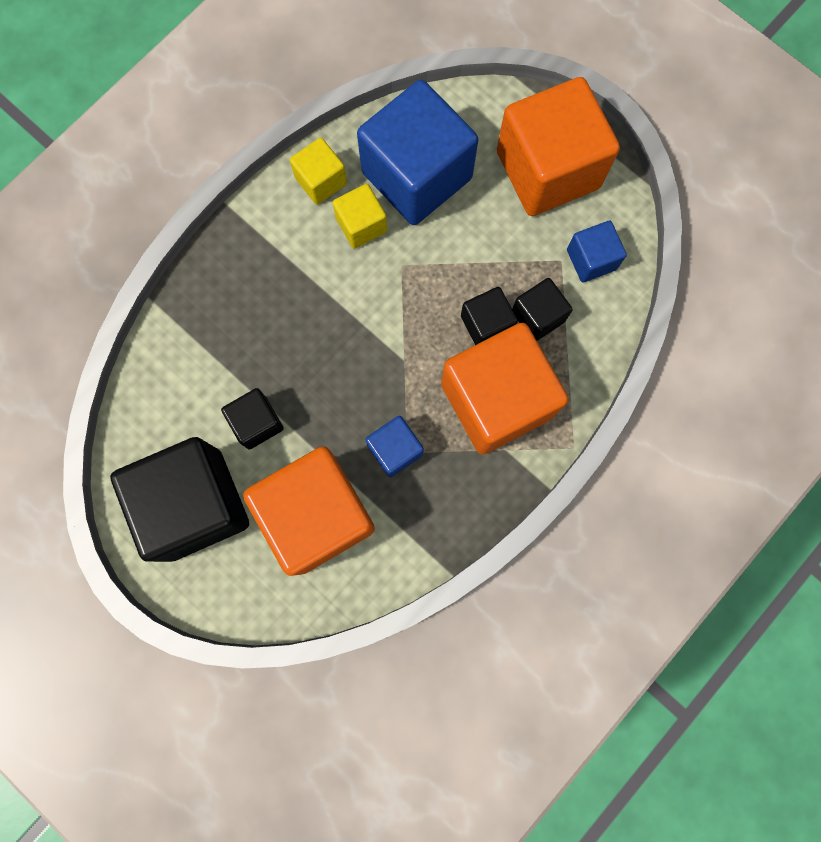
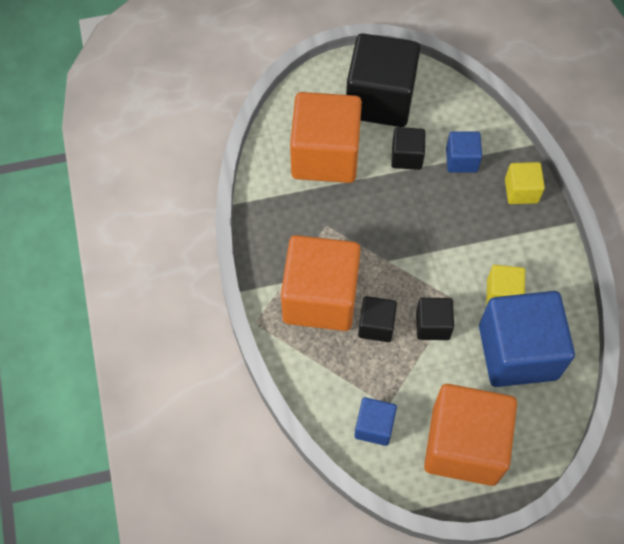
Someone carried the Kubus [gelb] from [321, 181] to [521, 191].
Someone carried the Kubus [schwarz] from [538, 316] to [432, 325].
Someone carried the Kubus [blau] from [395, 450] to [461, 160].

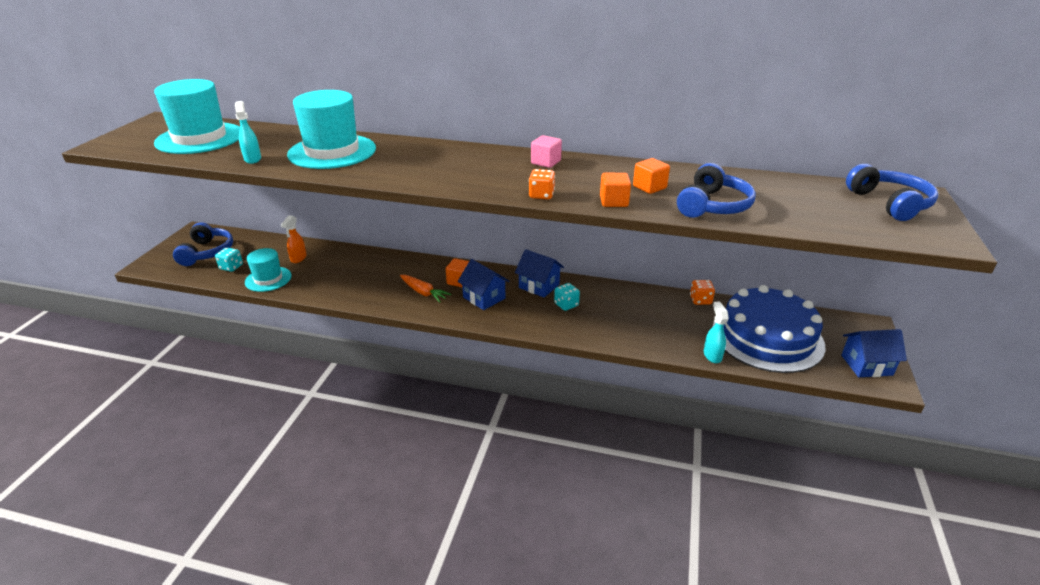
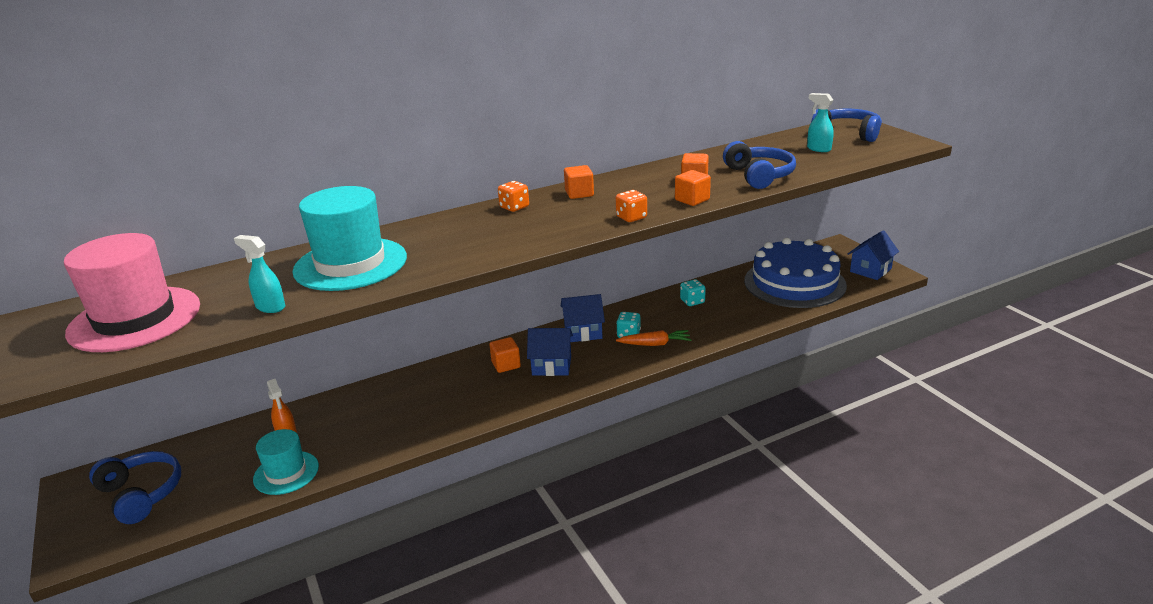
Someone repainted the Hut [türkis] at [200, 138], which became the Hut [rosa] at [135, 319].
Someone repainted the Kubus [rosa] at [546, 162], which became the Kubus [orange] at [579, 193].
Someone carried the Spielwürfel [türkis] from [231, 267] to [692, 301].
Someone carried the Karotte [orange] from [423, 292] to [655, 344].
Someone carried the Spielwürfel [orange] from [700, 300] to [514, 207].
Someone carried the Sprühflasche [türkis] from [712, 355] to [818, 149].

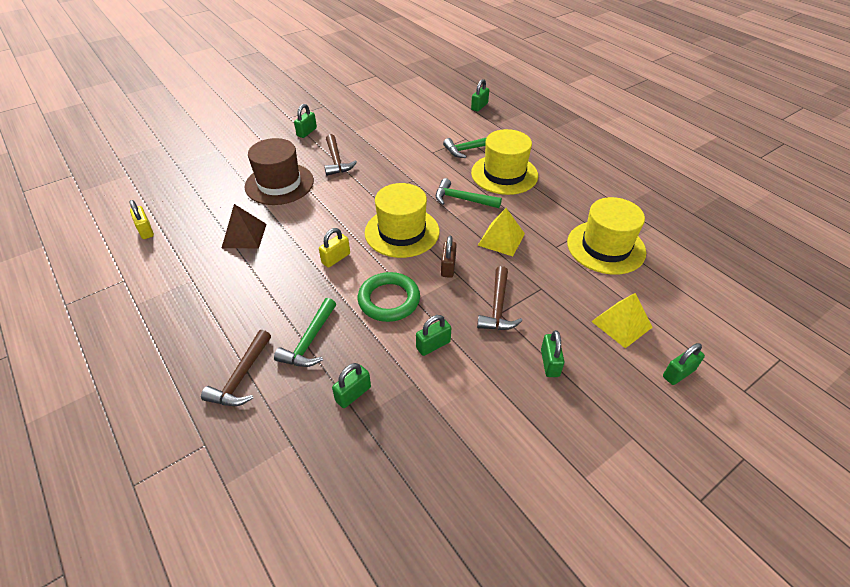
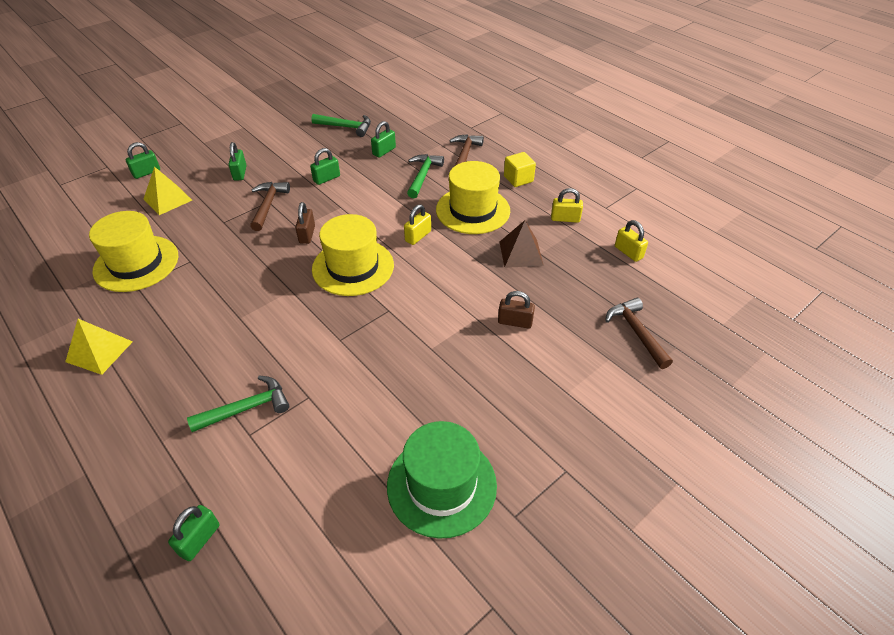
Someone took away the Vorhängeschloss [grün] at [307, 132].
Someone carried the Hut [gelb] from [504, 174] to [473, 210].
Someone carried the Hammer [braun] from [336, 161] to [636, 332].
Someone swapped the Hut [braun] at [279, 184] for the Vorhängeschloss [braun] at [515, 322].
Someone carried the Hammer [grün] from [462, 199] to [346, 127].
Someone carried the Pyramide [gelb] from [501, 239] to [99, 351].
Someone took away the Ring [grün] at [389, 300].
Someone put down the Kubus [gelb] at [518, 179].
Someone put down the Vorhängeschloss [gelb] at [565, 219].
Someone put down the Hut [grün] at [441, 485].

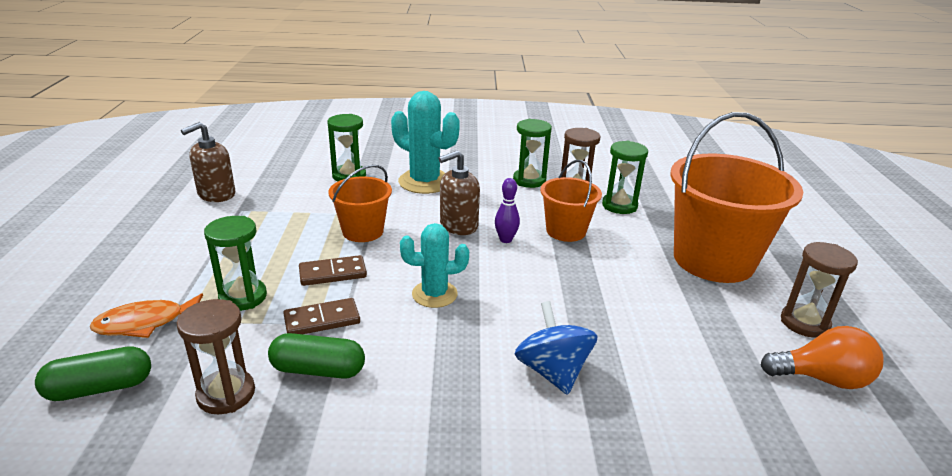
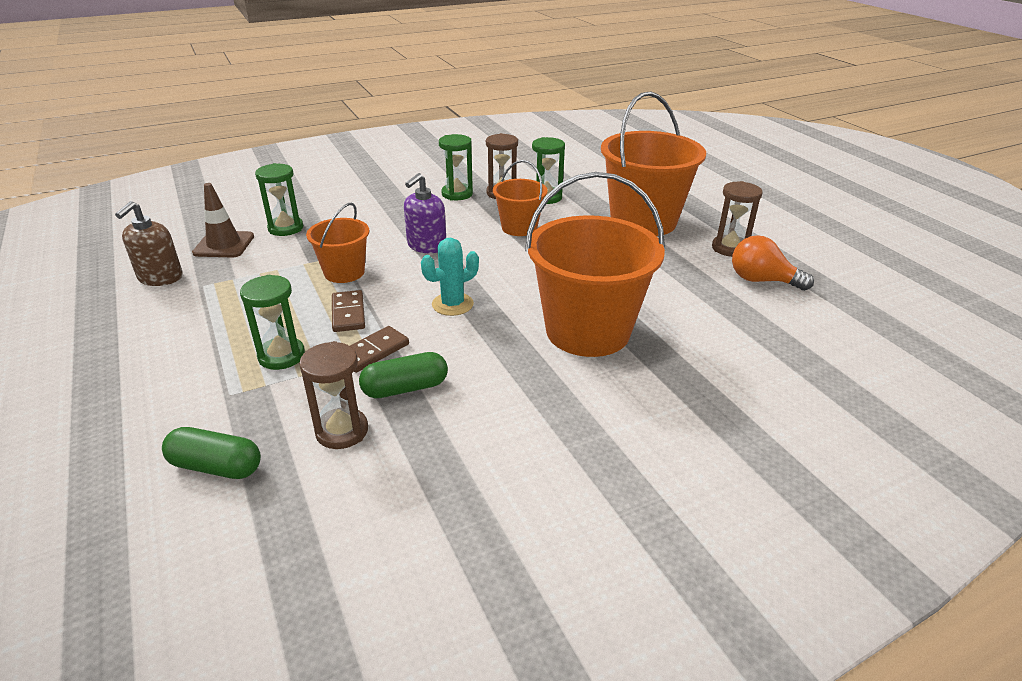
Someone took away the Kaktus [türkis] at [424, 182].
Someone repainted the Seifenspender [braun] at [458, 225], which became the Seifenspender [lila] at [426, 246].
Someone took away the Bowlingkegel [lila] at [505, 240].
Someone rotated the Dominostein [braun] at [333, 273] by 60 degrees counterclockwise.
Someone took away the Fisch [orange] at [145, 323].
Someone swapped the Kreisel [blau] at [552, 371] for the Eimer [orange] at [587, 331].
Someone rotated the Glühbirne [orange] at [822, 378] by 135 degrees counterclockwise.
Someone rotated the Kapsel [grün] at [100, 388] by 60 degrees clockwise.
Someone put down the Leitkegel [braun] at [224, 245].

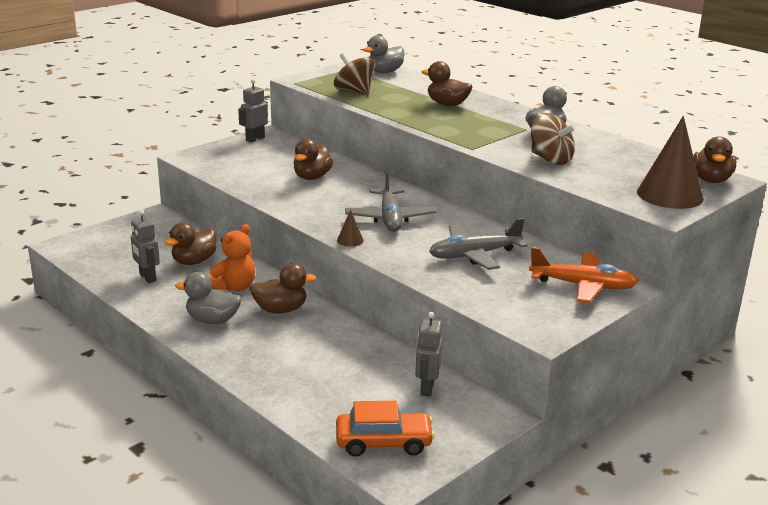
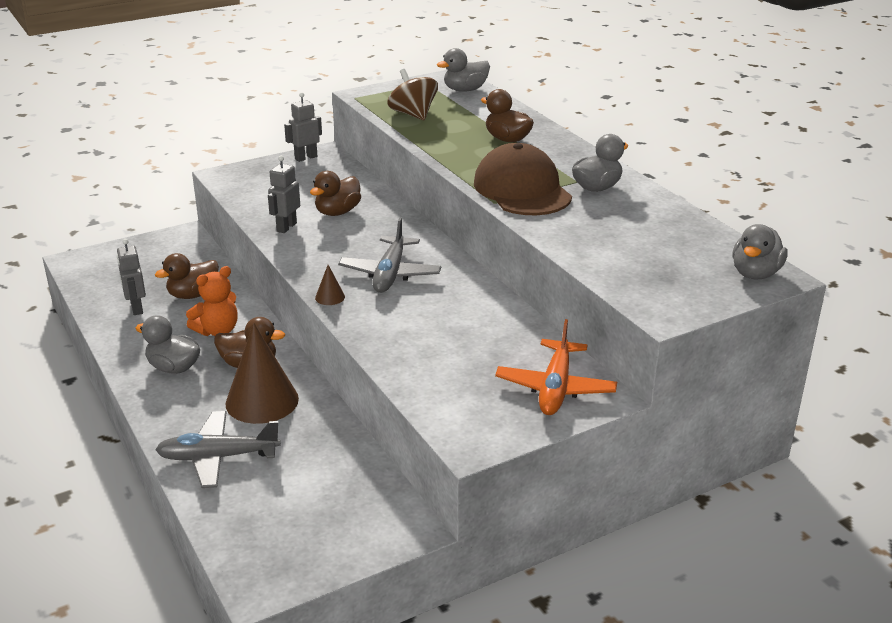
Someone took away the Kreisel [braun] at [550, 159].
Someone carried the Kegel [braun] from [670, 195] to [262, 401].
Someone repainted the Ente [braun] at [711, 180], which became the Ente [grau] at [755, 274].
Someone carried the Flugzeug [grau] from [474, 255] to [217, 457].
Someone rotated the Flugzeug [orange] at [583, 286] by 75 degrees clockwise.
Someone carried the Roboter [grau] from [426, 388] to [286, 227].
Someone took away the Auto [orange] at [383, 442].
Someone put down the Kappe [braun] at [522, 190].

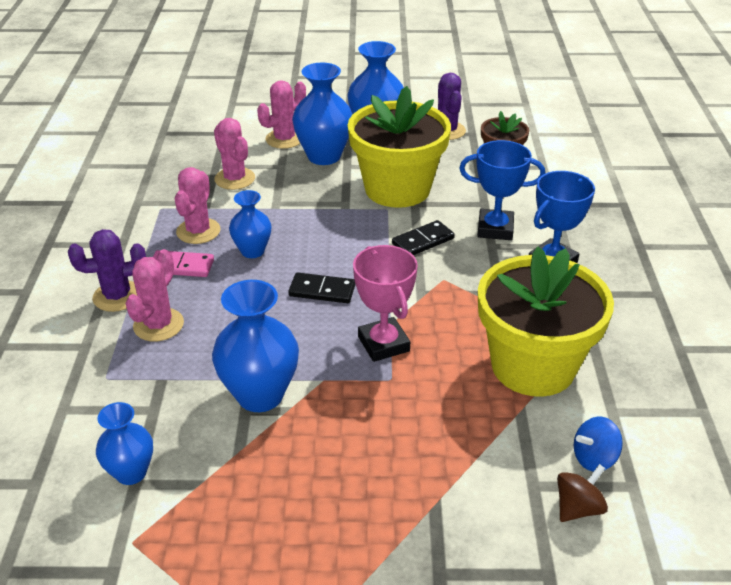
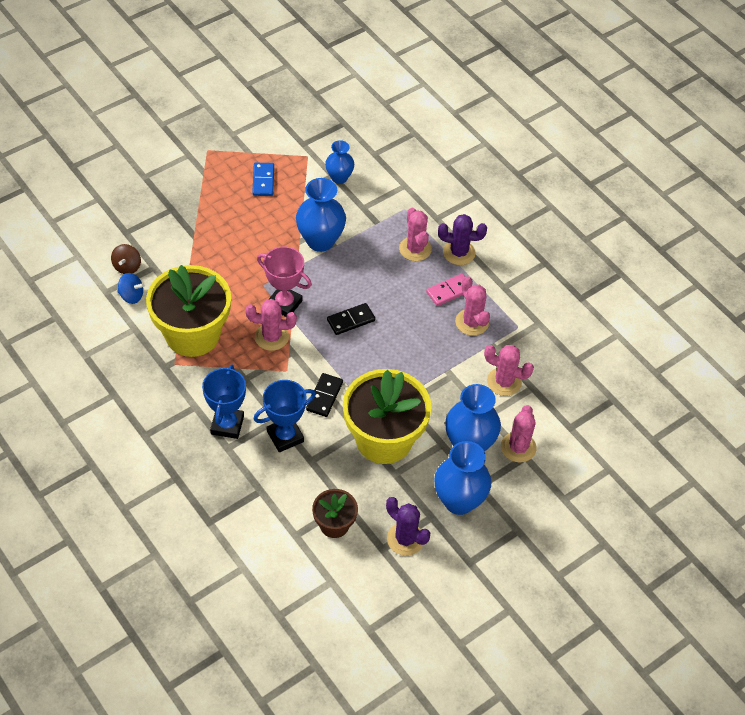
Someone took away the Vase [blau] at [252, 251].
Someone rotated the Kaktus [lila] at [117, 296] by 60 degrees clockwise.
Someone rotated the Kreisel [blau] at [594, 458] by 75 degrees clockwise.
Someone put down the Dominostein [blau] at [263, 181].
Someone put down the Kaktus [rosa] at [271, 337].

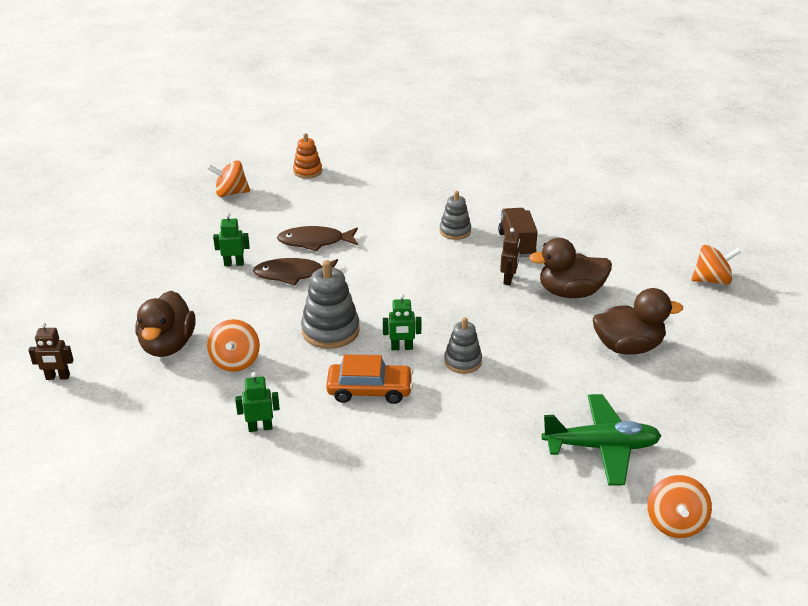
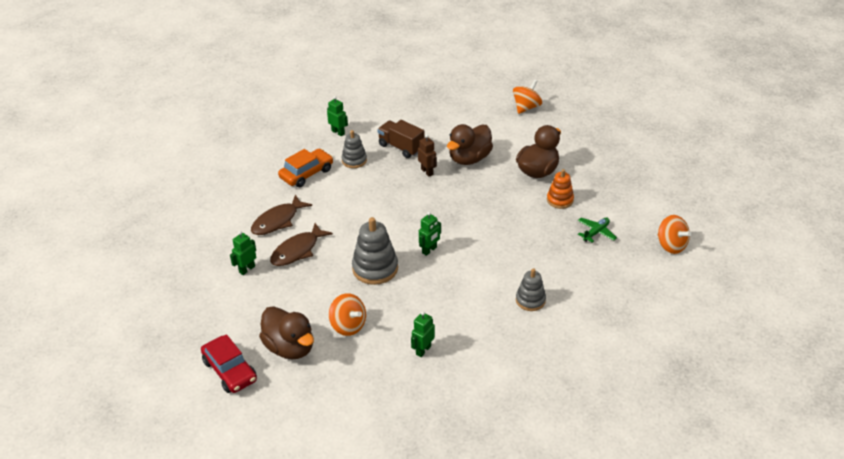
Someone carried the Stapelspielzeug [orange] from [307, 171] to [560, 200].
Someone took away the Kreisel [orange] at [231, 193].
Someone carried the Stapelspielzeug [grau] from [462, 361] to [530, 300].
Someone took away the Roboter [braun] at [58, 377].
Someone carried the Auto [orange] from [369, 390] to [306, 173].
Someone scaled the Flugzeug [grün] at [601, 447] by 0.53.
Someone put down the Roboter [grün] at [338, 132].
Someone put down the Auto [rot] at [230, 370].

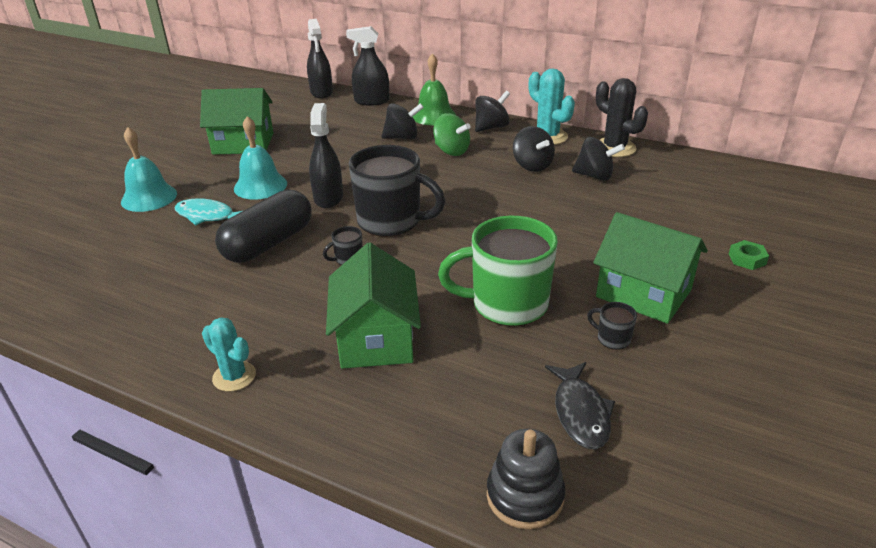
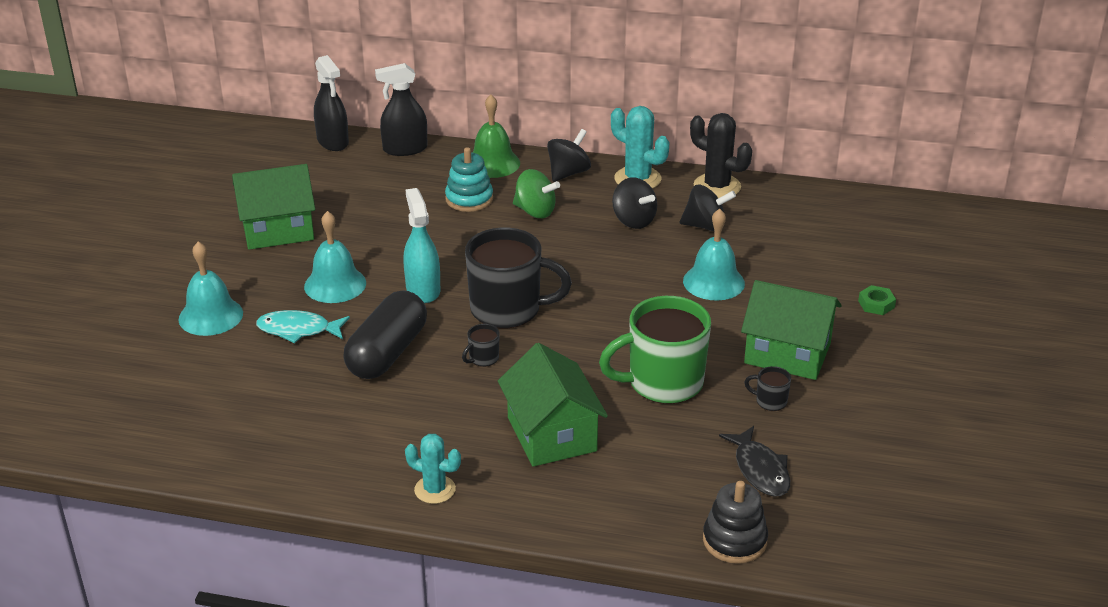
Someone repainted the Sprühflasche [schwarz] at [328, 197], which became the Sprühflasche [türkis] at [423, 289].
Someone swapped the Kreisel [schwarz] at [402, 137] for the Stapelspielzeug [türkis] at [469, 199].
Someone put down the Glocke [türkis] at [713, 282].

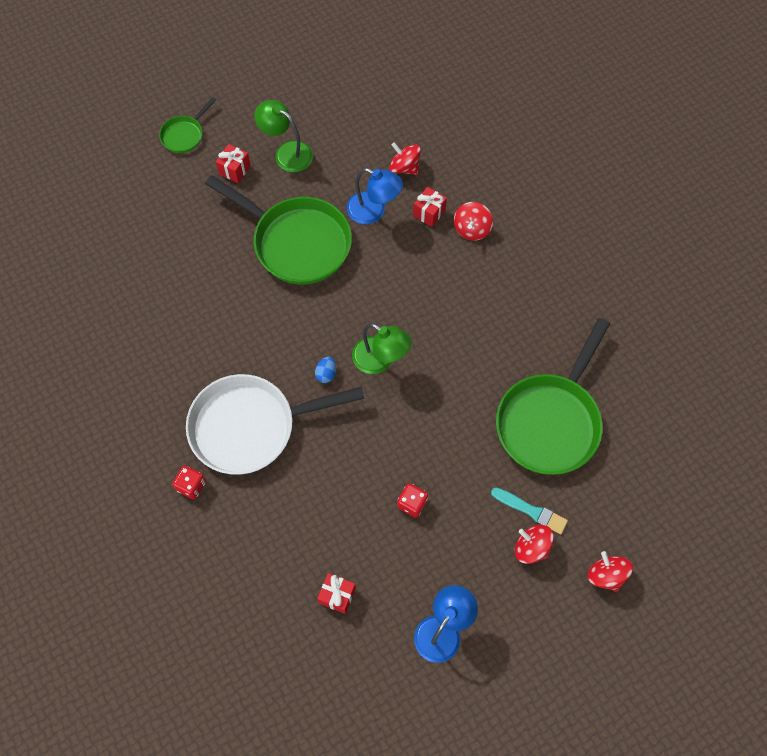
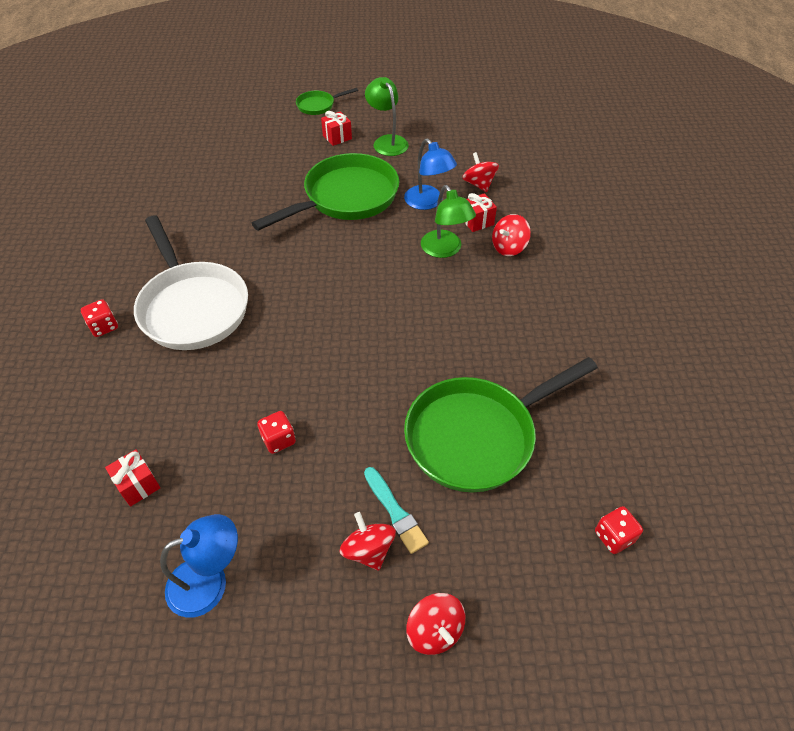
Someone rotated the Pfanne [grün] at [296, 242] by 105 degrees counterclockwise.
Someone carried the Lampe [grün] from [380, 360] to [445, 250].
Someone took away the Ei [blau] at [326, 374].
Someone rotated the Pfanne [weiß] at [251, 427] by 135 degrees counterclockwise.
Someone rotated the Kreisel [rot] at [606, 575] by 150 degrees clockwise.
Someone put down the Spielwürfel [rot] at [614, 537].

